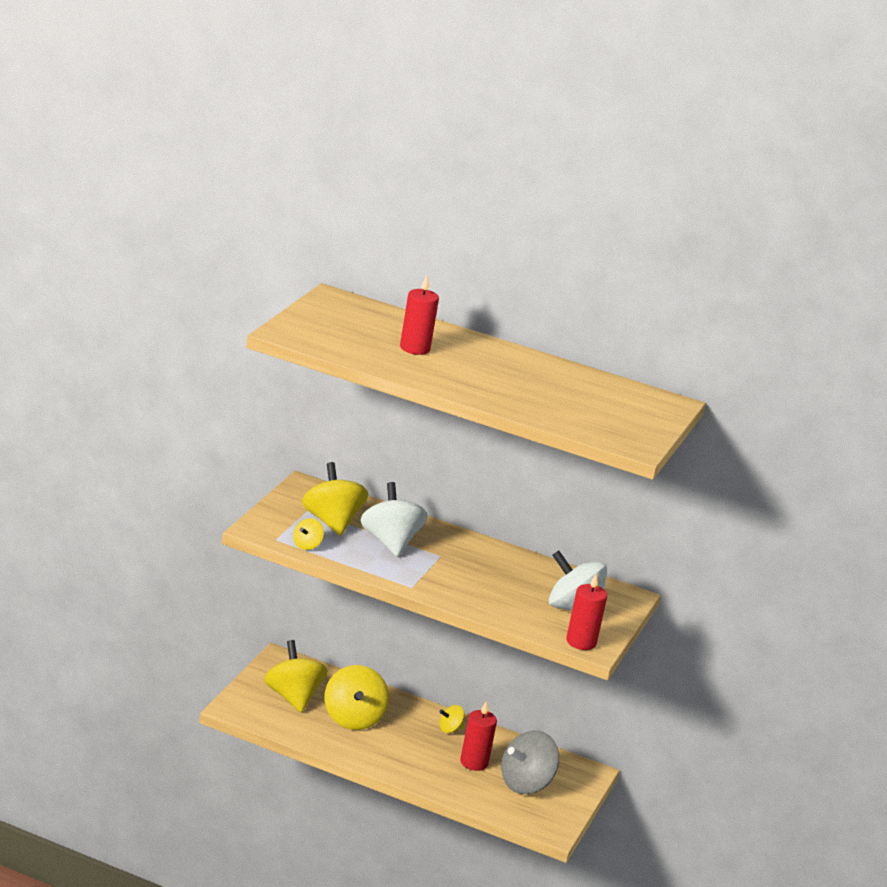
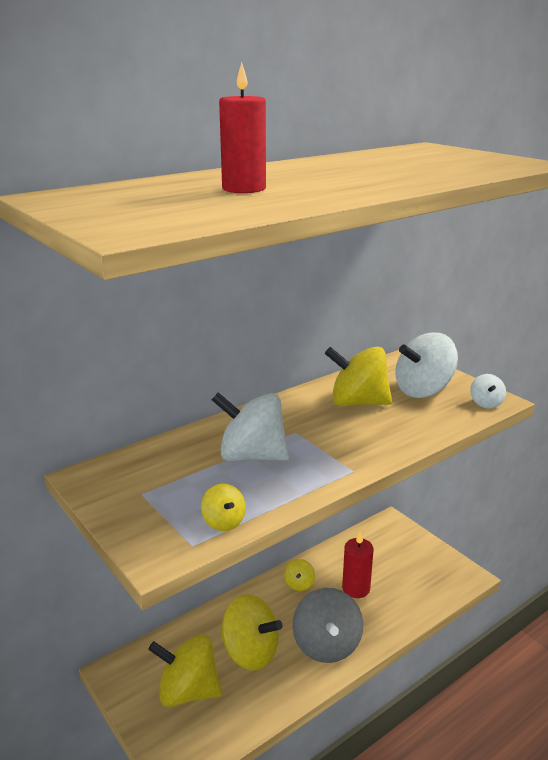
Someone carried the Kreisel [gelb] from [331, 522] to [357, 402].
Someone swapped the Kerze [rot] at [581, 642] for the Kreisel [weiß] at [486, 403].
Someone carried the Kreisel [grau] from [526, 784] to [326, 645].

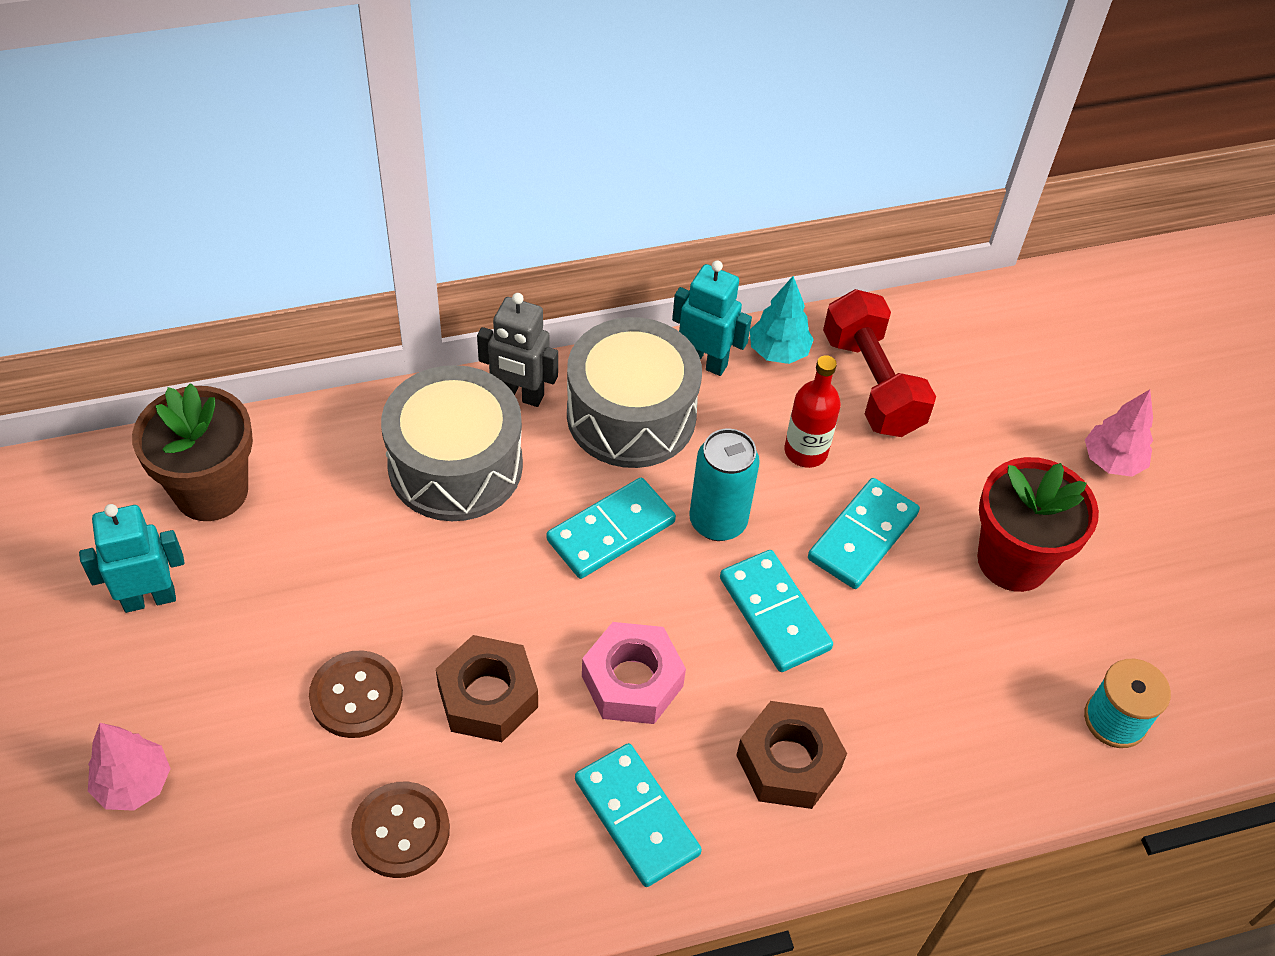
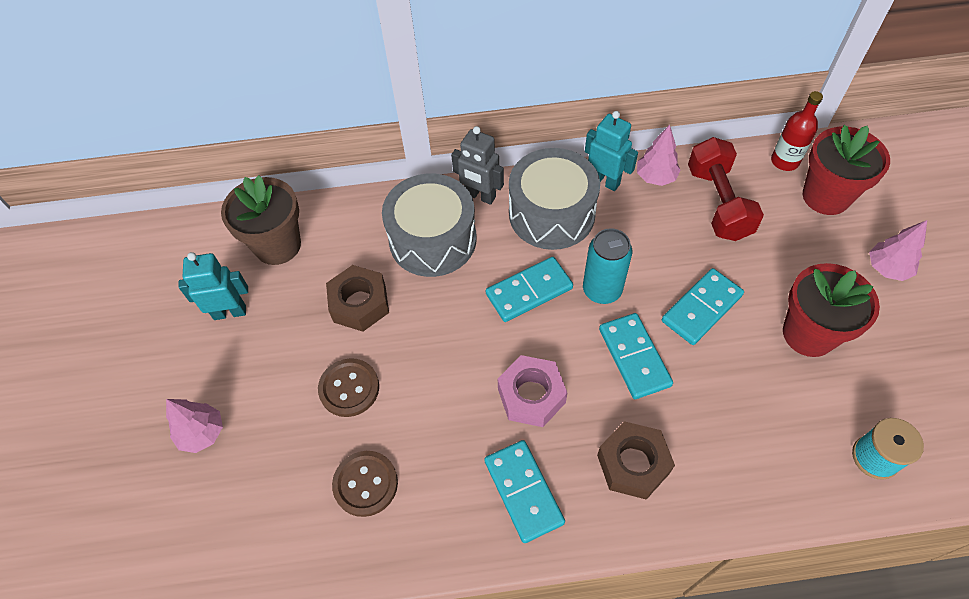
Someone repainted the Baum [türkis] at [778, 352], which became the Baum [rosa] at [655, 177].
Someone carried the Flasche [rot] from [806, 451] to [784, 161].
Someone carried the Sechskantmutter [braun] from [487, 697] to [359, 304].
Someone put down the Blumentopf [rot] at [826, 196].

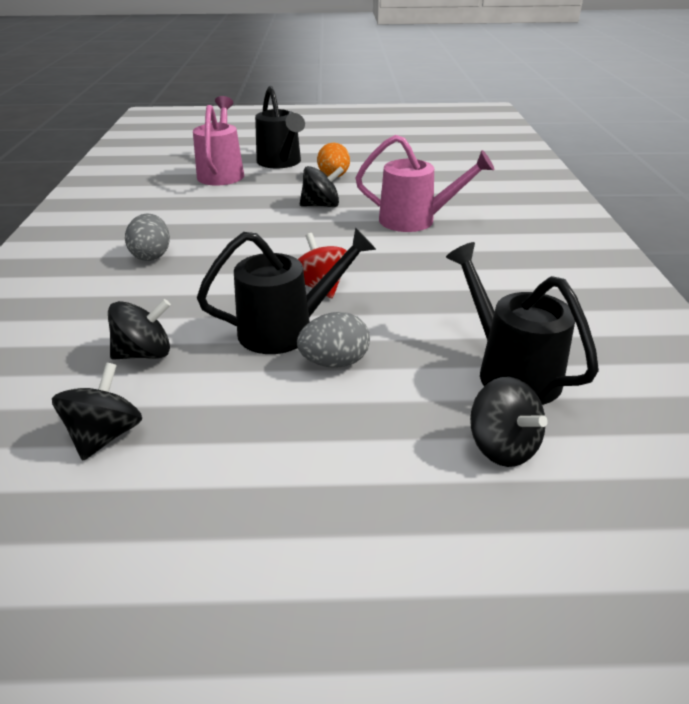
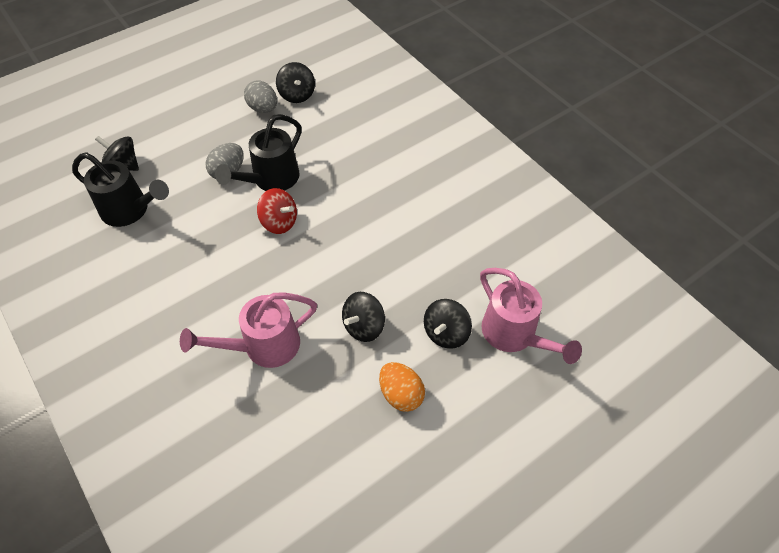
Someone took away the Gießkanne [schwarz] at [281, 163].
Someone carried the Ei [grau] from [152, 255] to [263, 108].
Someone carried the Kreisel [schwarz] from [145, 353] to [446, 333].

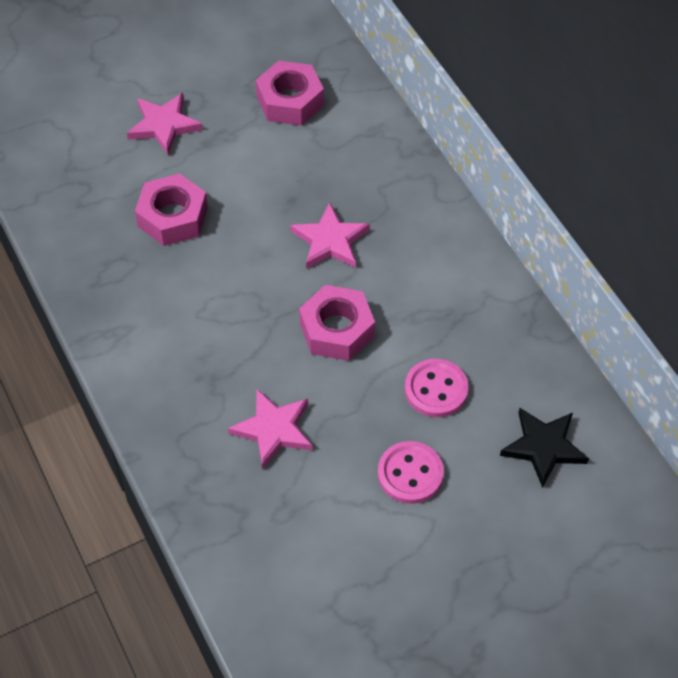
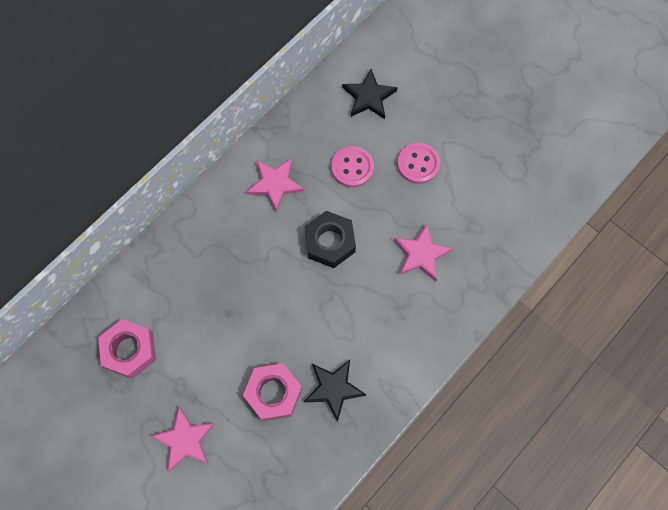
Someone carried the Stern [rosa] from [330, 241] to [275, 184].
Someone repainted the Sechskantmutter [rosa] at [337, 329], which became the Sechskantmutter [schwarz] at [330, 242].
Someone put down the Stern [schwarz] at [334, 388].

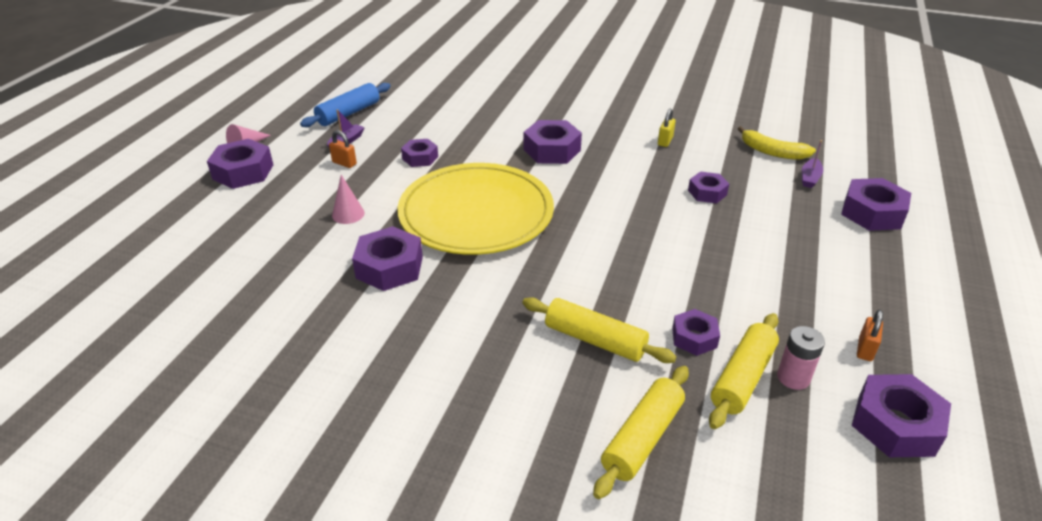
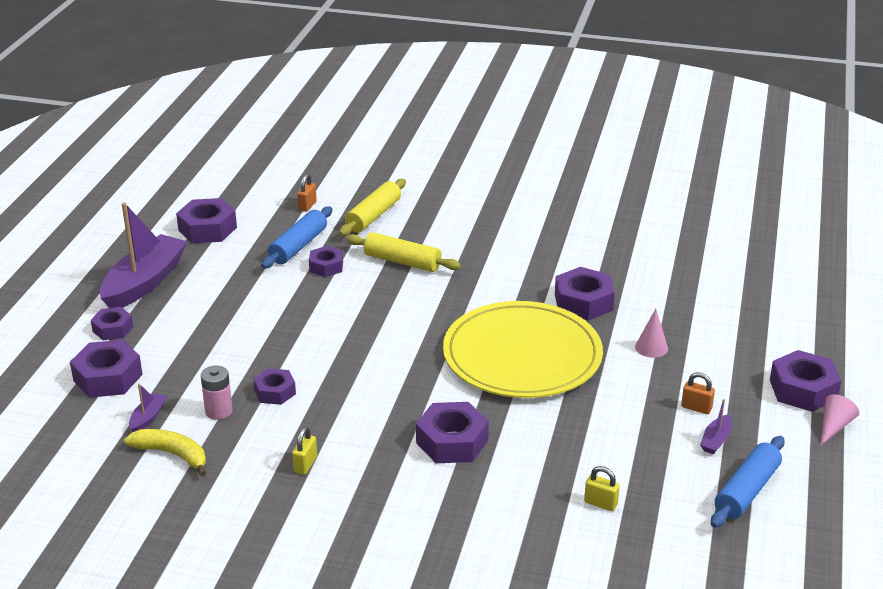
Someone carried the Sechskantmutter [lila] from [420, 158] to [113, 329].
Someone carried the Vorhängeschloss [orange] from [865, 349] to [307, 206].
Someone repainted the Nudelholz [gelb] at [742, 378], which became the Nudelholz [blau] at [298, 246].
Someone carried the Batterie [rosa] from [793, 378] to [218, 411].
Someone put down the Boot [lila] at [144, 282].
Someone put down the Vorhängeschloss [gelb] at [600, 503].

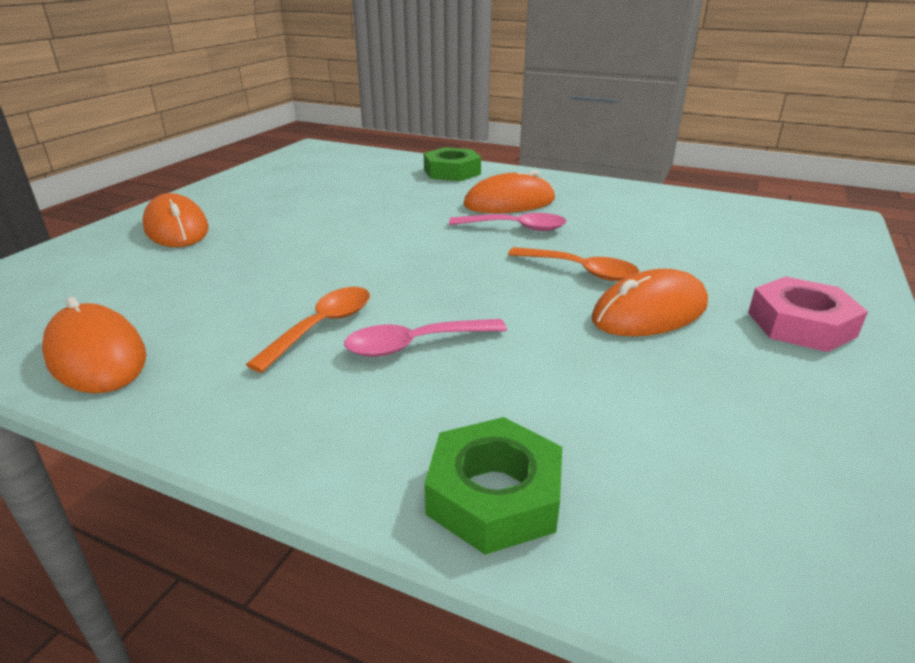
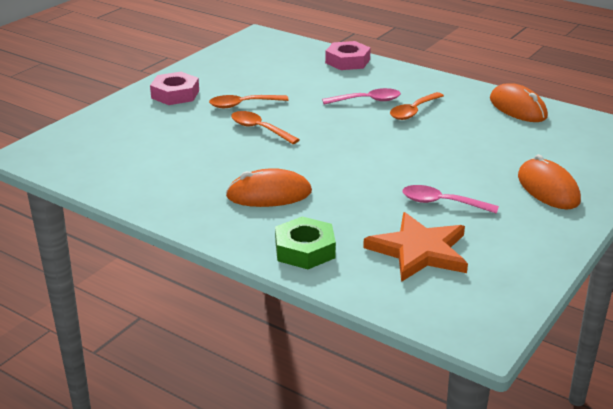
Someone carried the Löffel [rosa] from [516, 228] to [441, 203].
Someone swapped the Computermaus [orange] at [650, 312] for the Löffel [orange] at [242, 105].
Someone repainted the Sechskantmutter [grün] at [494, 495], which became the Sechskantmutter [rosa] at [347, 61].
Someone put down the Stern [orange] at [419, 251].

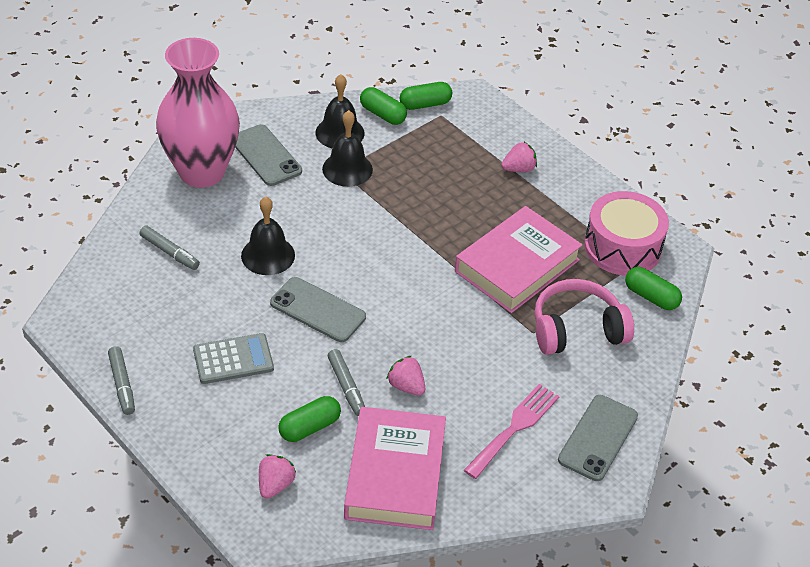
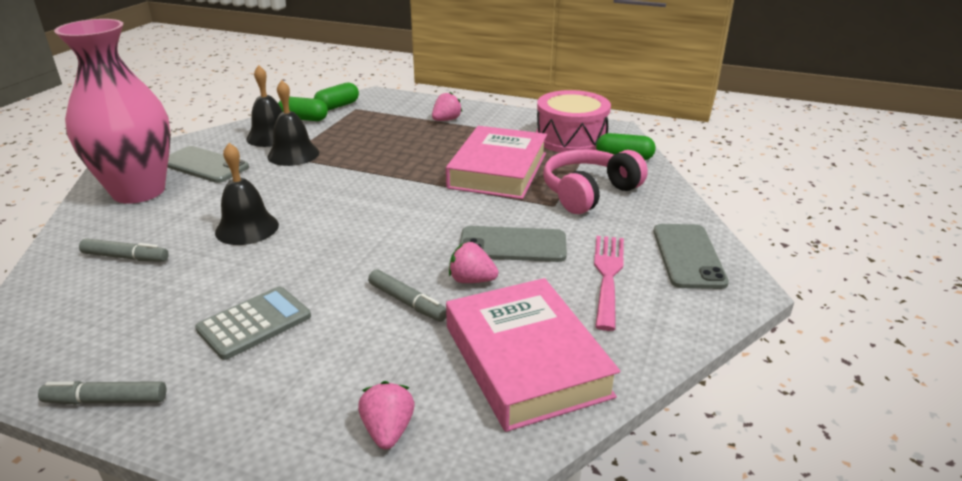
Someone carried the Handy [grau] from [318, 310] to [512, 245].
Someone rotated the Filzstift [grau] at [122, 385] by 135 degrees clockwise.
Someone took away the Kapsel [grün] at [309, 427].

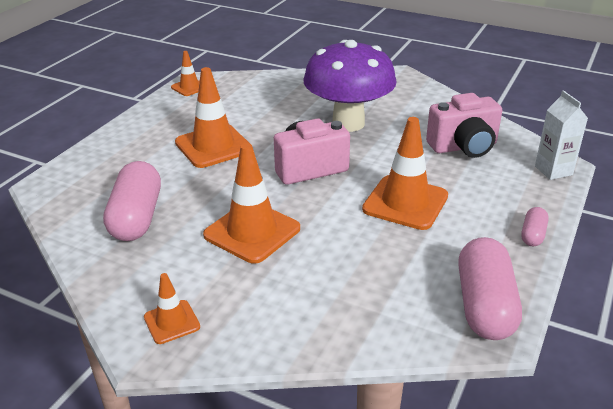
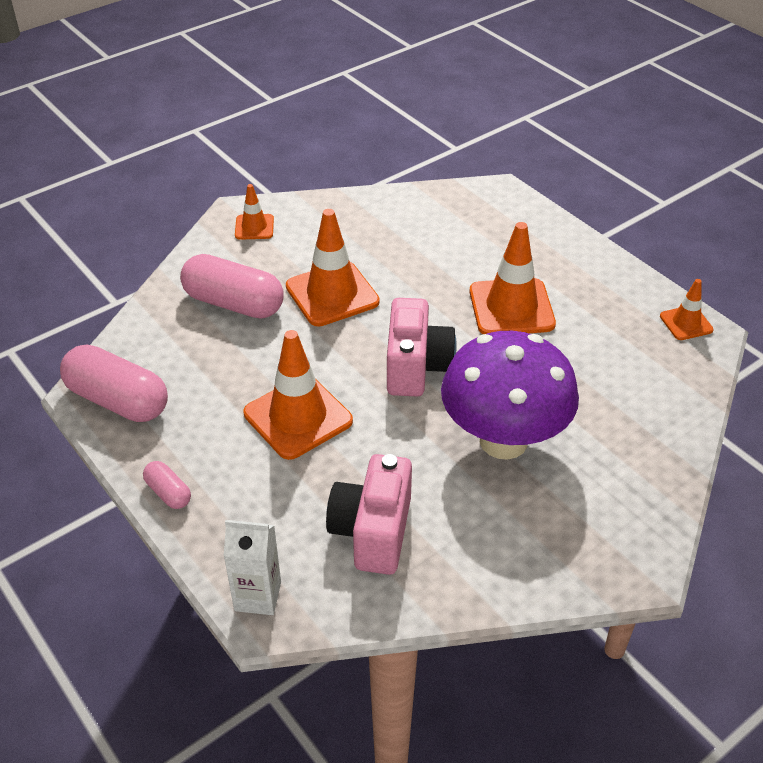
Someone carried the Kapsel [rosa] from [137, 217] to [234, 303].

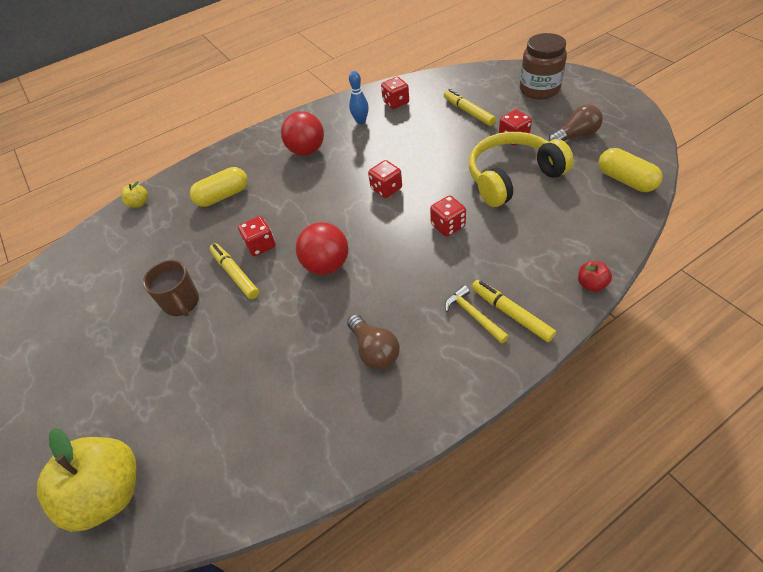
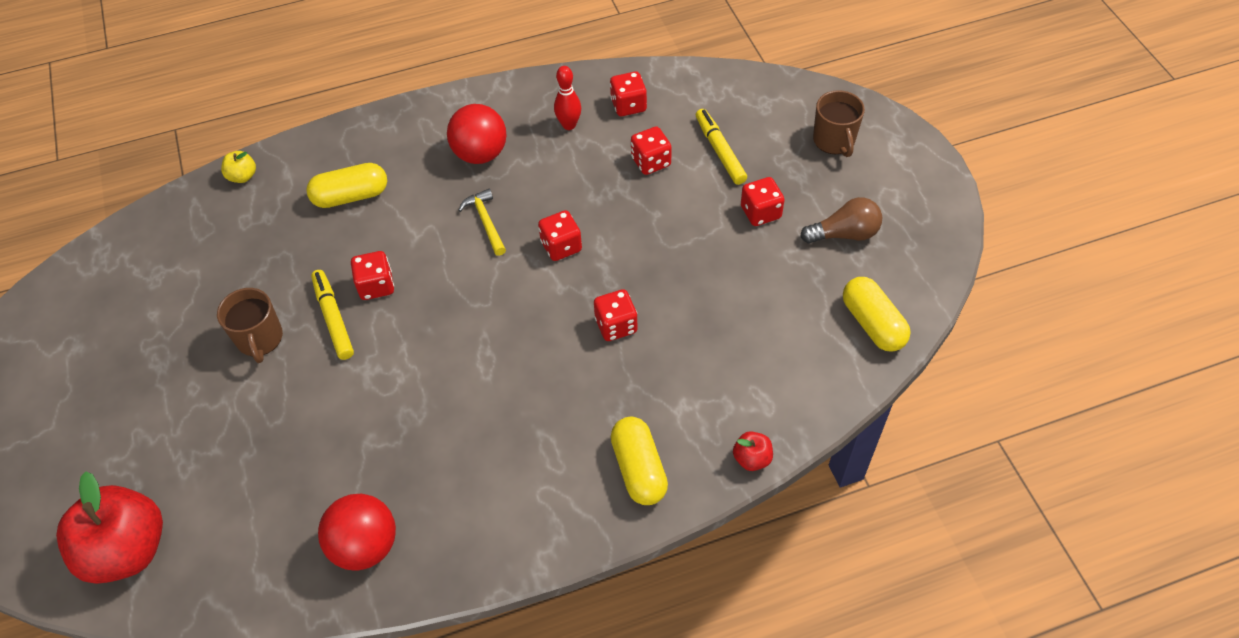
Someone swapped the Einmachglas [braun] at [539, 89] for the Tasse [braun] at [834, 140].
Someone repainted the Bowlingkegel [blau] at [361, 121], which became the Bowlingkegel [rot] at [569, 125].
Someone took away the Kopfhörer [gelb] at [512, 177].
Someone carried the Ball [rot] from [326, 265] to [365, 545].
Someone swapped the Filzstift [gelb] at [511, 314] for the Kapsel [gelb] at [639, 469].
Someone carried the Hammer [gelb] from [473, 315] to [486, 221].
Someone took away the Glühbirne [braun] at [374, 350].
Someone repainted the Apfel [gelb] at [109, 493], which became the Apfel [rot] at [128, 550].
Someone put down the Spielwürfel [rot] at [651, 162].

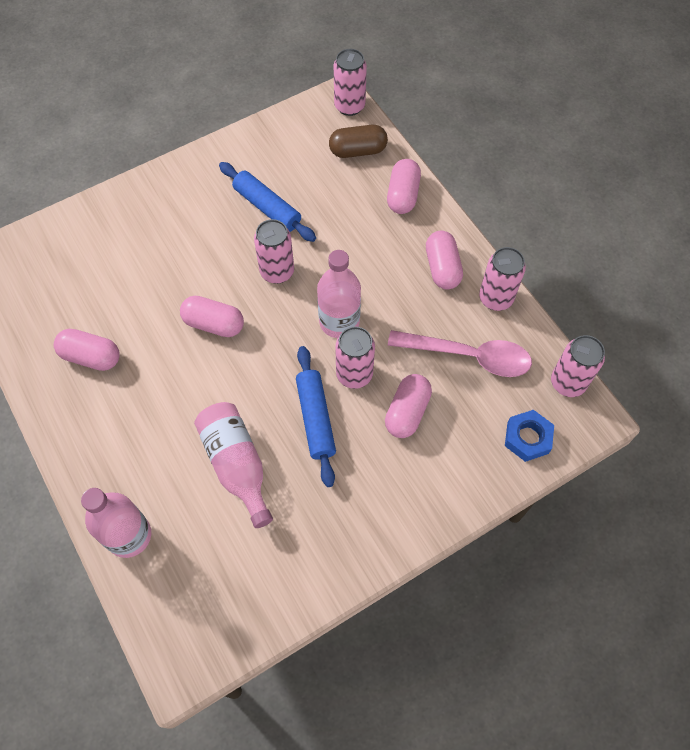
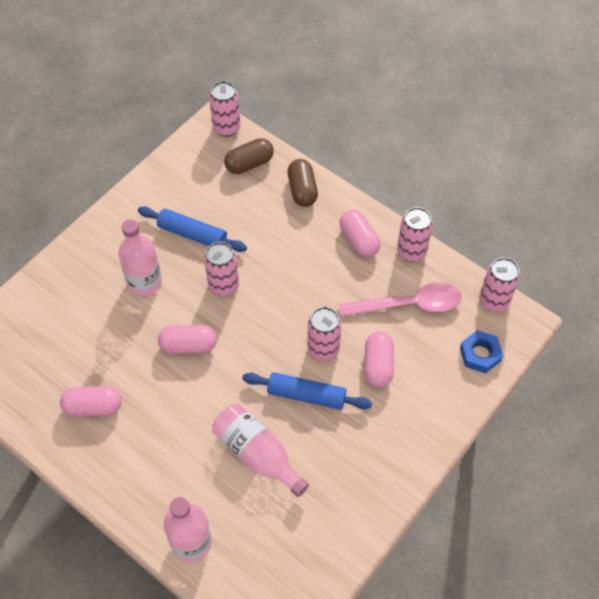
Someone repainted the Kapsel [rosa] at [403, 195], which became the Kapsel [braun] at [302, 190].
Someone carried the Flasche [rosa] from [339, 321] to [145, 282].
Someone rotated the Nudelholz [blau] at [315, 419] by 45 degrees counterclockwise.

